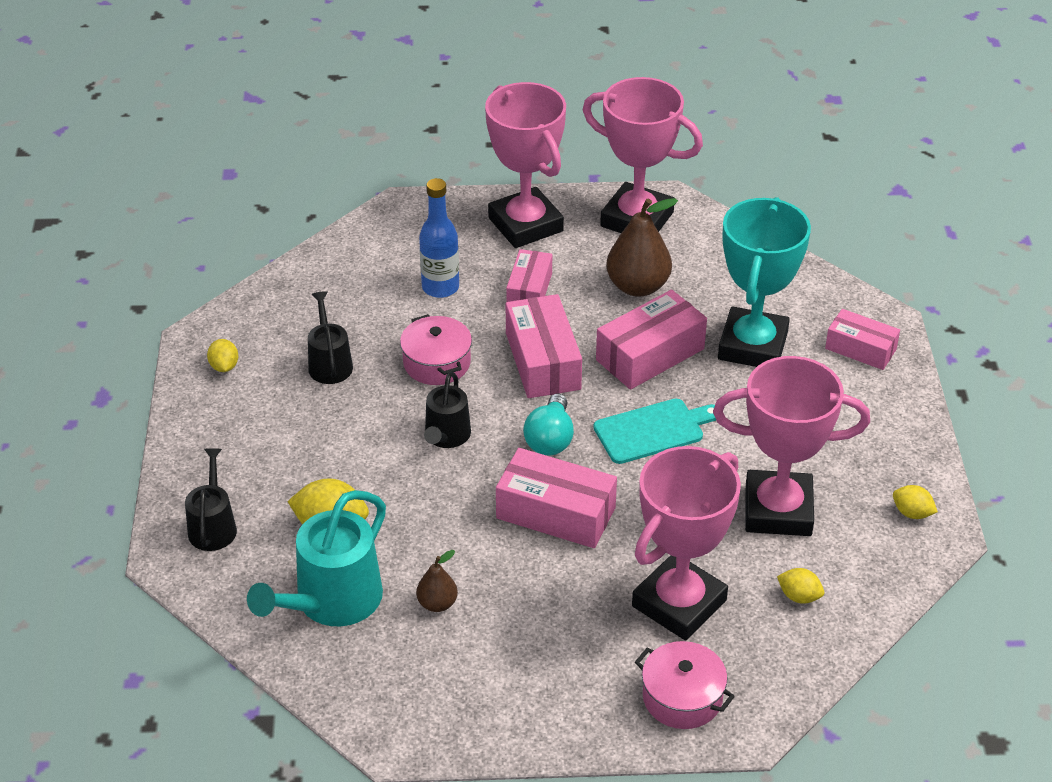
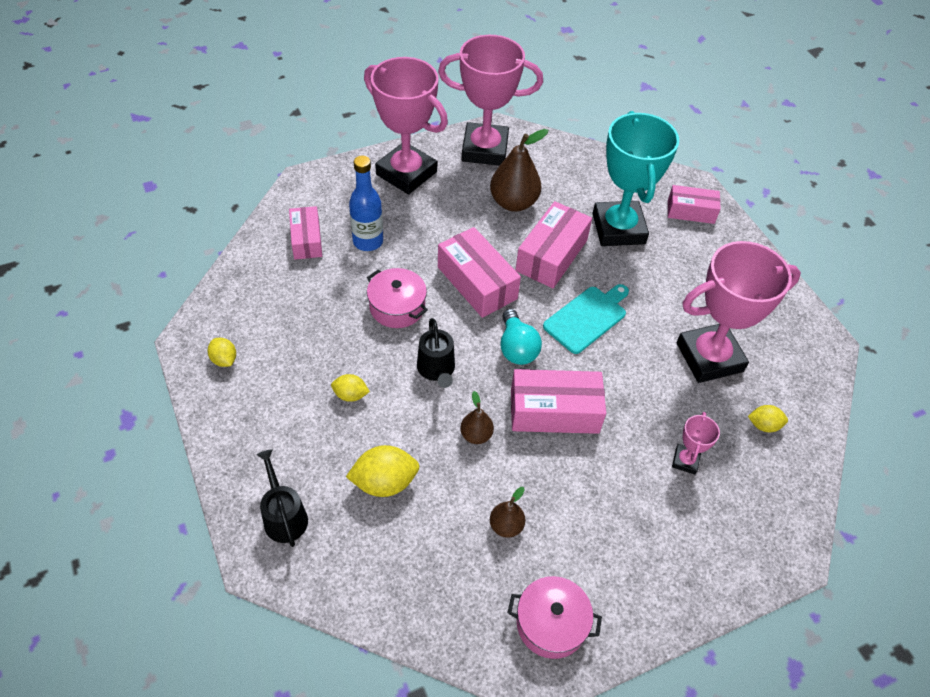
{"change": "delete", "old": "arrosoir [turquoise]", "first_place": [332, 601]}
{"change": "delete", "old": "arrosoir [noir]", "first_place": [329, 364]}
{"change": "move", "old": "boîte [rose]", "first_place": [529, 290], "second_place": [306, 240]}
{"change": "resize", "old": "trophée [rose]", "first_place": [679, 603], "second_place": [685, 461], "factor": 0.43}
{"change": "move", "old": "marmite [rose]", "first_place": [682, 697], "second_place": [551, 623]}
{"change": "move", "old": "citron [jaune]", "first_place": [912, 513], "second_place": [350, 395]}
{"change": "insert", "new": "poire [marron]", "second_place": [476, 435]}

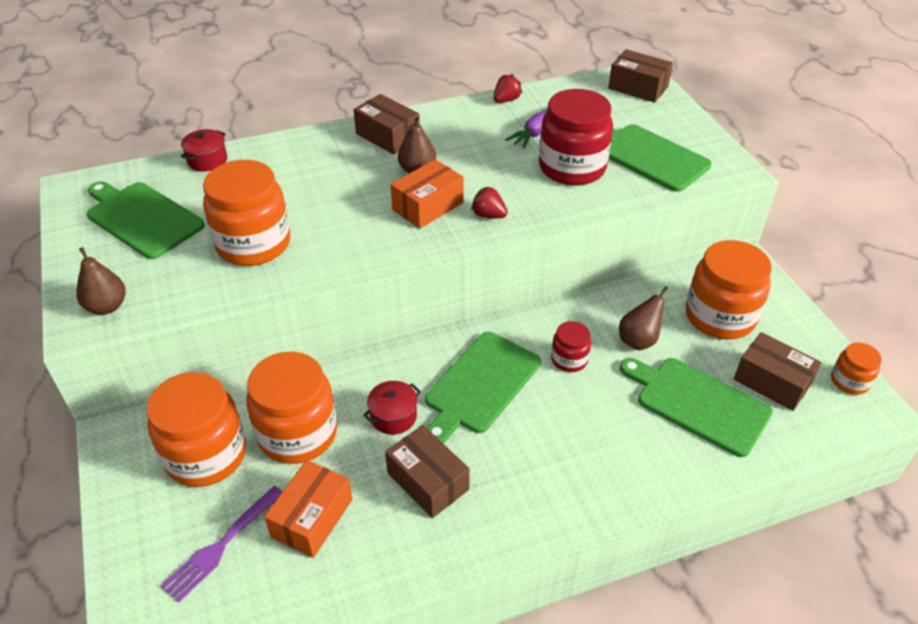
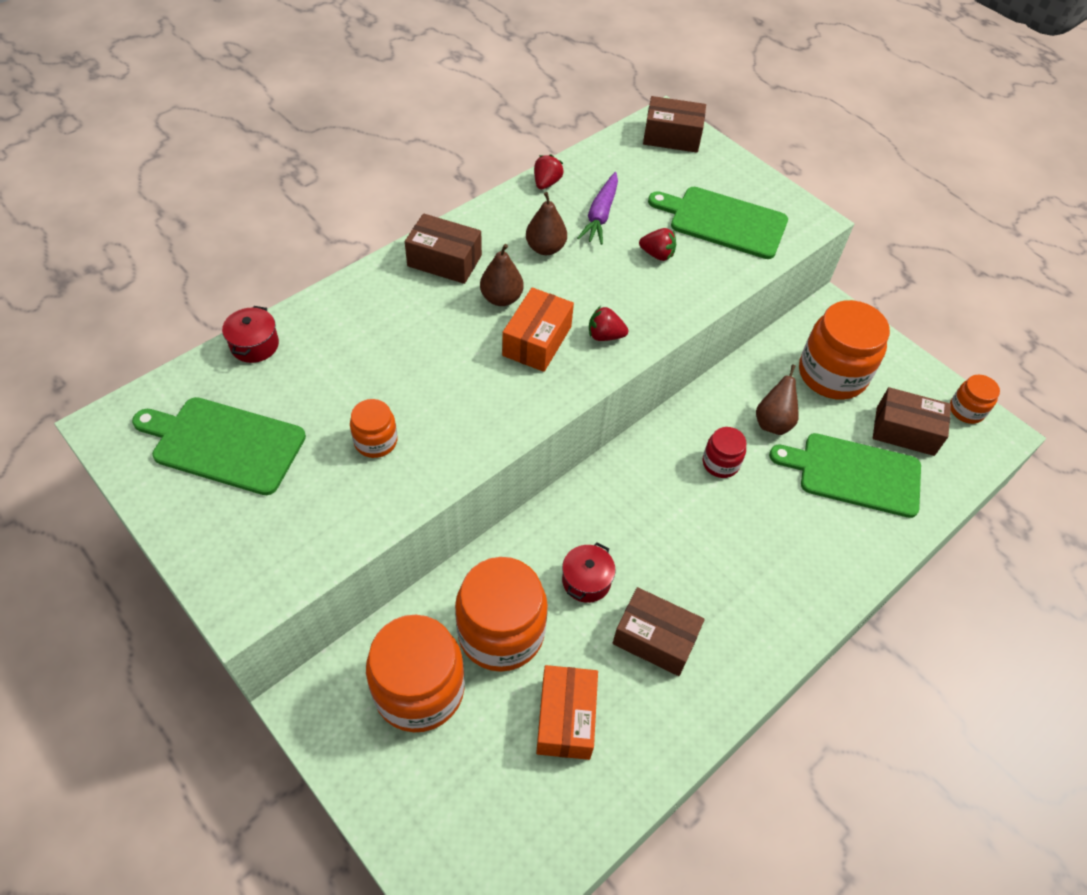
{"change": "move", "old": "poire [marron]", "first_place": [107, 306], "second_place": [545, 248]}
{"change": "delete", "old": "fourchette [violet]", "first_place": [221, 545]}
{"change": "resize", "old": "bocal [orange]", "first_place": [253, 244], "second_place": [376, 441], "factor": 0.5}
{"change": "delete", "old": "planche à découper [vert]", "first_place": [480, 385]}
{"change": "replace", "old": "bocal [rouge]", "new": "fraise [rouge]", "first_place": [572, 167], "second_place": [657, 254]}

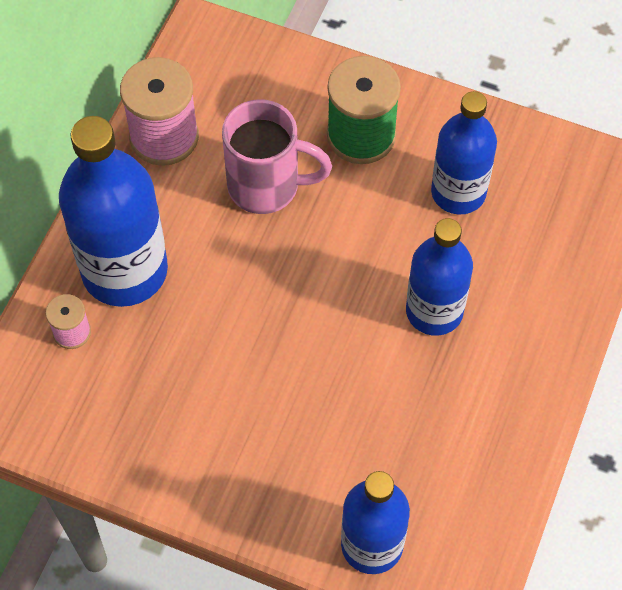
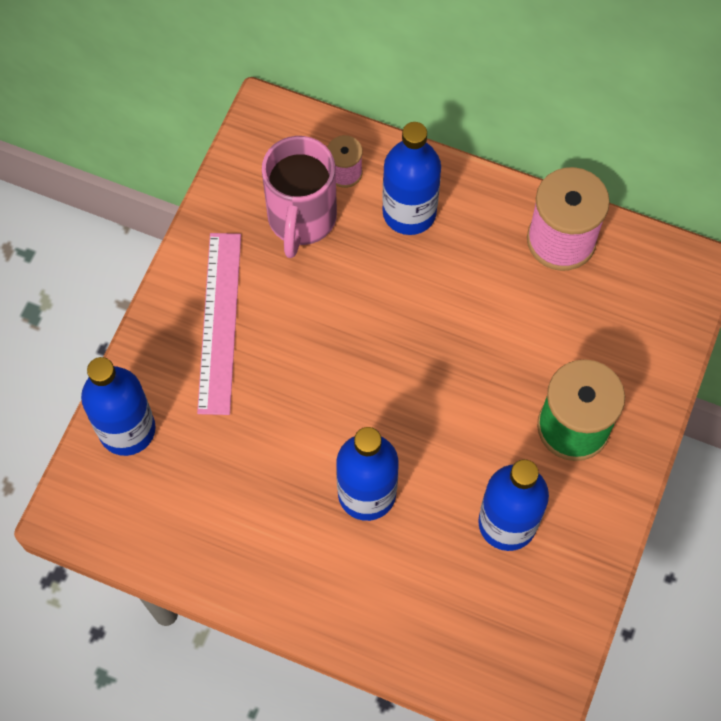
{"change": "resize", "old": "bouteille [bleu]", "first_place": [124, 270], "second_place": [409, 212], "factor": 0.66}
{"change": "move", "old": "tasse [rose]", "first_place": [267, 186], "second_place": [301, 220]}
{"change": "insert", "new": "règle [rose]", "second_place": [220, 322]}

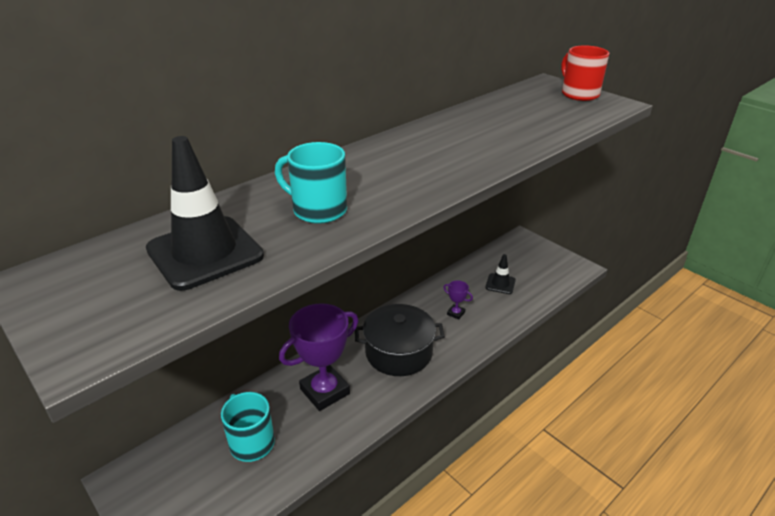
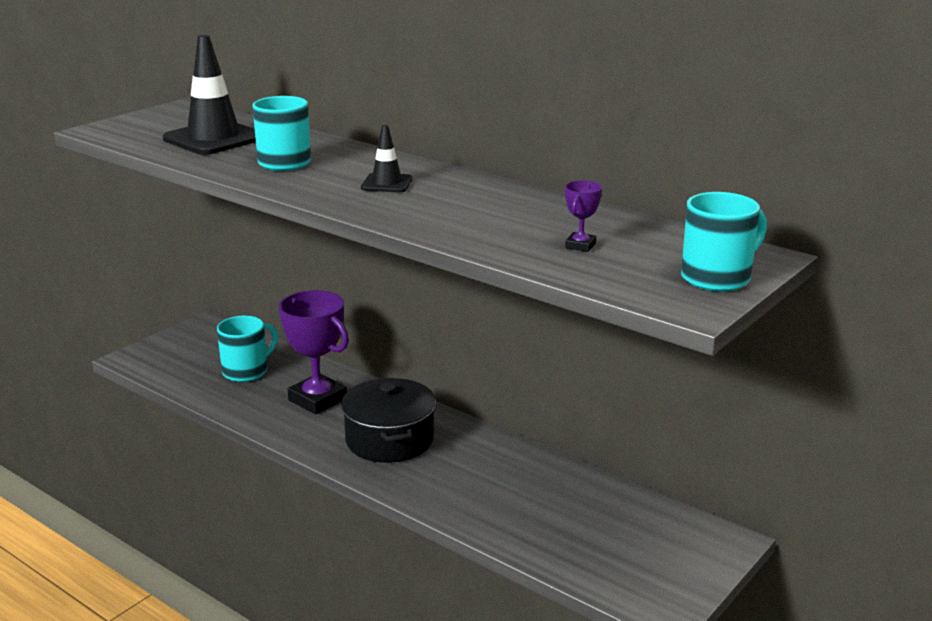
{"change": "move", "old": "trophée [violet]", "first_place": [456, 313], "second_place": [580, 245]}
{"change": "move", "old": "cône de chantier [noir]", "first_place": [500, 284], "second_place": [386, 184]}
{"change": "recolor", "old": "tasse [rouge]", "new": "tasse [turquoise]", "first_place": [579, 94], "second_place": [717, 278]}

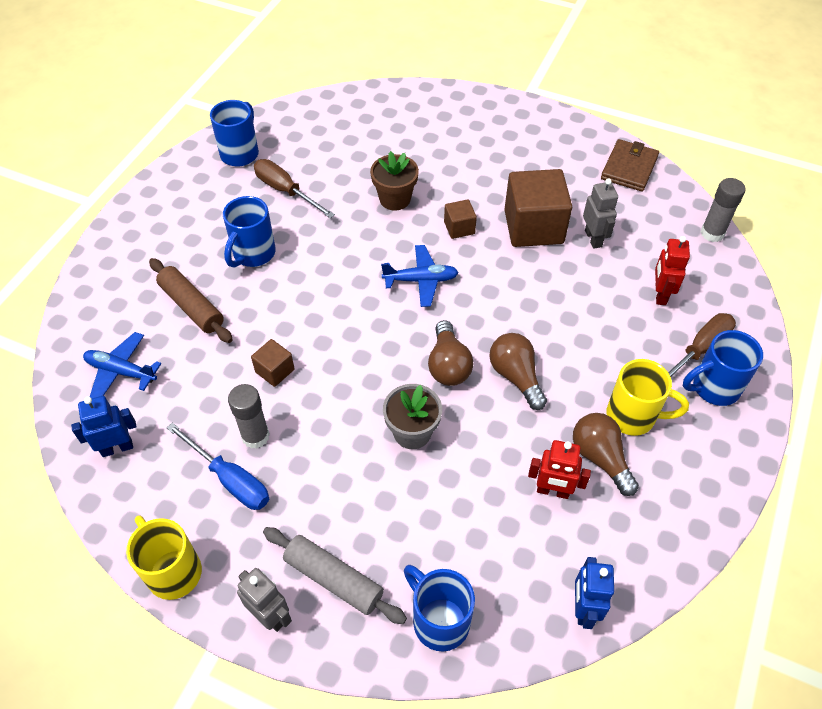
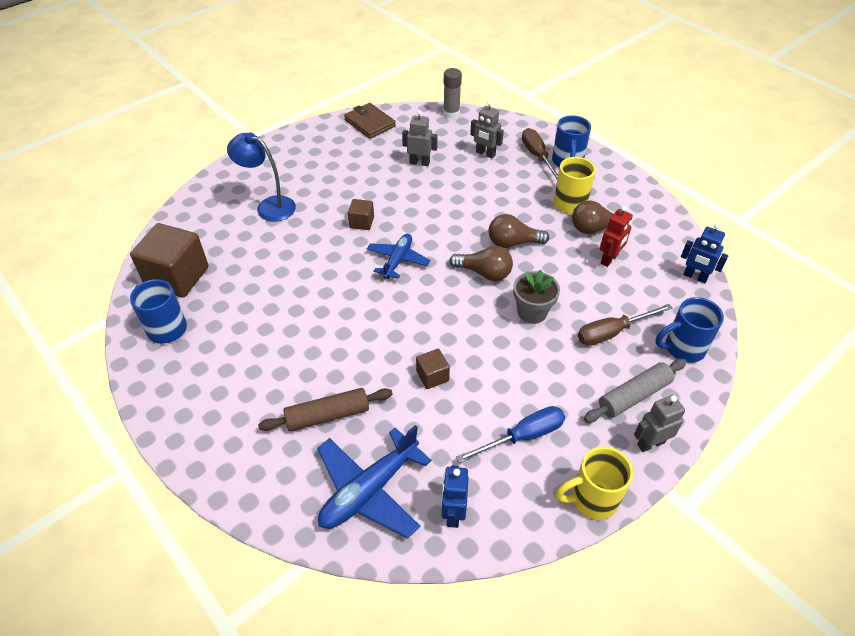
{"change": "resize", "old": "avion [bleu]", "first_place": [121, 371], "second_place": [369, 490], "factor": 1.58}
{"change": "delete", "old": "tasse [bleu]", "first_place": [253, 254]}
{"change": "delete", "old": "bâton de colle [gris]", "first_place": [255, 436]}
{"change": "move", "old": "tournevis [marron]", "first_place": [286, 191], "second_place": [612, 332]}
{"change": "delete", "old": "pot de fleurs [marron]", "first_place": [395, 199]}
{"change": "move", "old": "cube [marron]", "first_place": [533, 227], "second_place": [177, 277]}
{"change": "recolor", "old": "robot [rouge]", "new": "robot [gris]", "first_place": [660, 294], "second_place": [485, 154]}
{"change": "insert", "new": "lampe [bleu]", "second_place": [269, 206]}

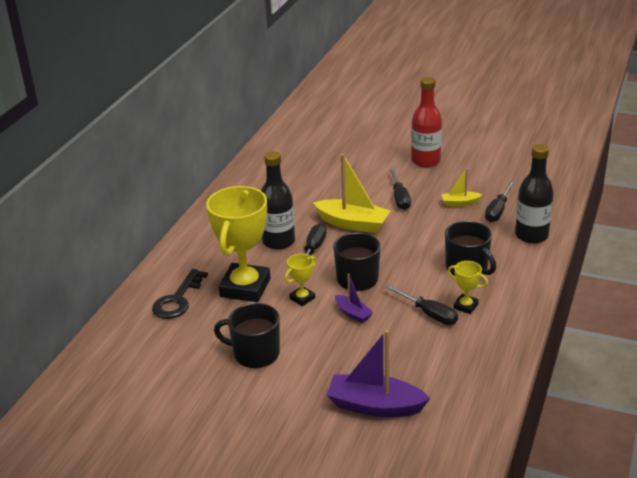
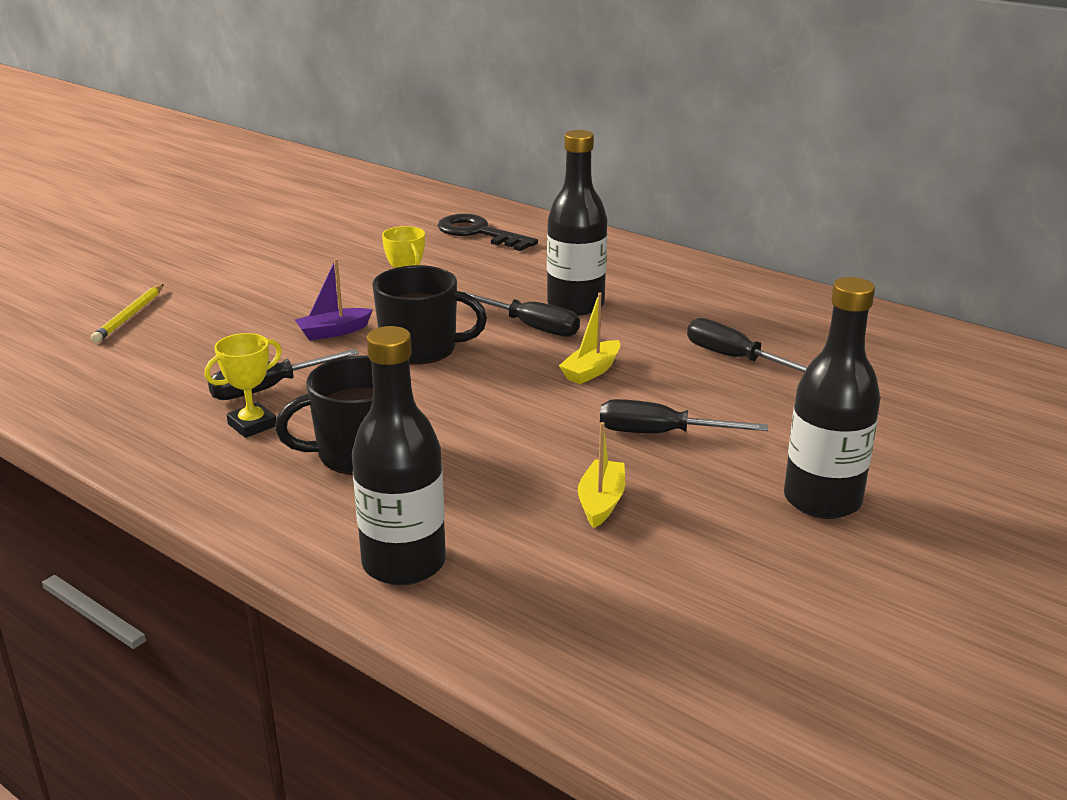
{"change": "delete", "old": "trophée [jaune]", "first_place": [245, 287]}
{"change": "delete", "old": "tasse [noir]", "first_place": [255, 353]}
{"change": "resize", "old": "bateau [jaune]", "first_place": [352, 224], "second_place": [591, 371], "factor": 0.53}
{"change": "replace", "old": "bateau [violet]", "new": "crayon [jaune]", "first_place": [375, 406], "second_place": [129, 316]}
{"change": "recolor", "old": "bouteille [rouge]", "new": "bouteille [noir]", "first_place": [425, 161], "second_place": [822, 500]}
{"change": "move", "old": "tournevis [noir]", "first_place": [498, 211], "second_place": [734, 358]}

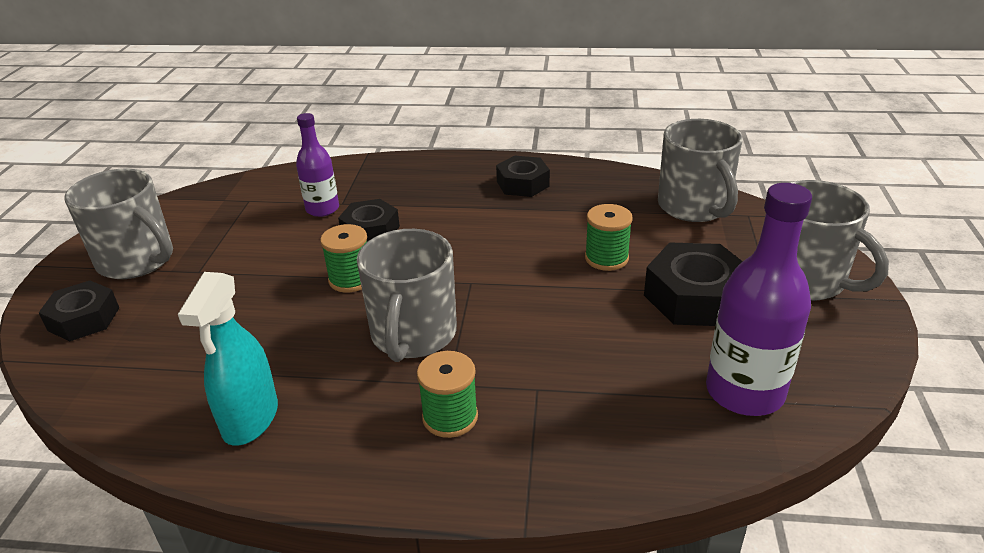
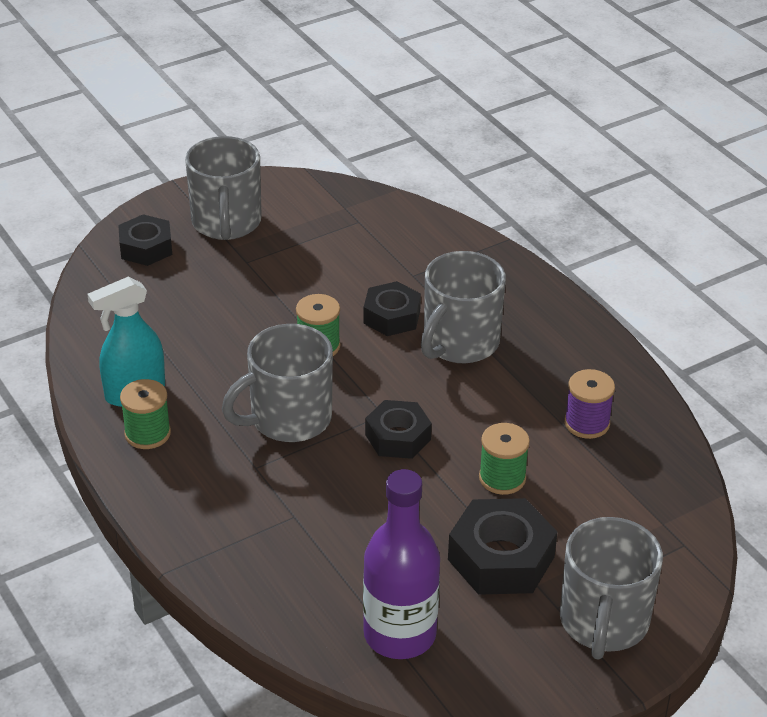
{"change": "delete", "old": "bouteille [violet]", "first_place": [322, 209]}
{"change": "move", "old": "bobine [vert]", "first_place": [450, 417], "second_place": [147, 433]}
{"change": "move", "old": "écrou [noir]", "first_place": [523, 184], "second_place": [398, 437]}
{"change": "move", "old": "tasse [gris]", "first_place": [694, 207], "second_place": [459, 343]}
{"change": "insert", "new": "bobine [violet]", "second_place": [587, 423]}

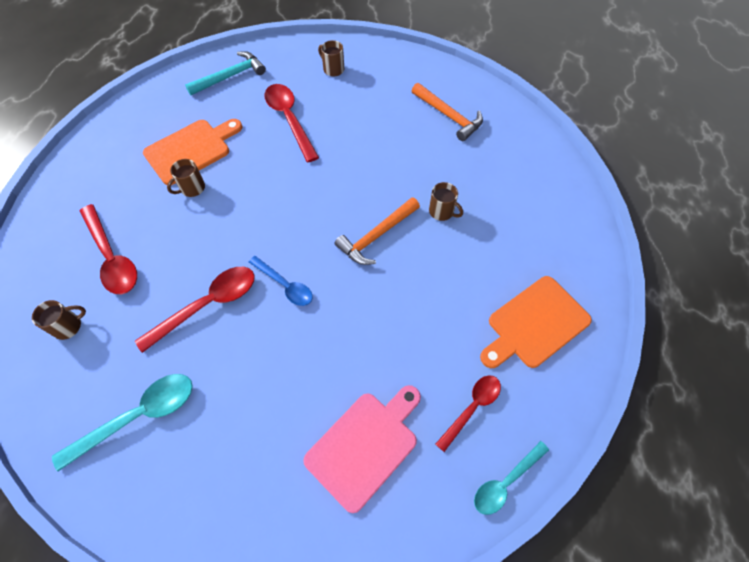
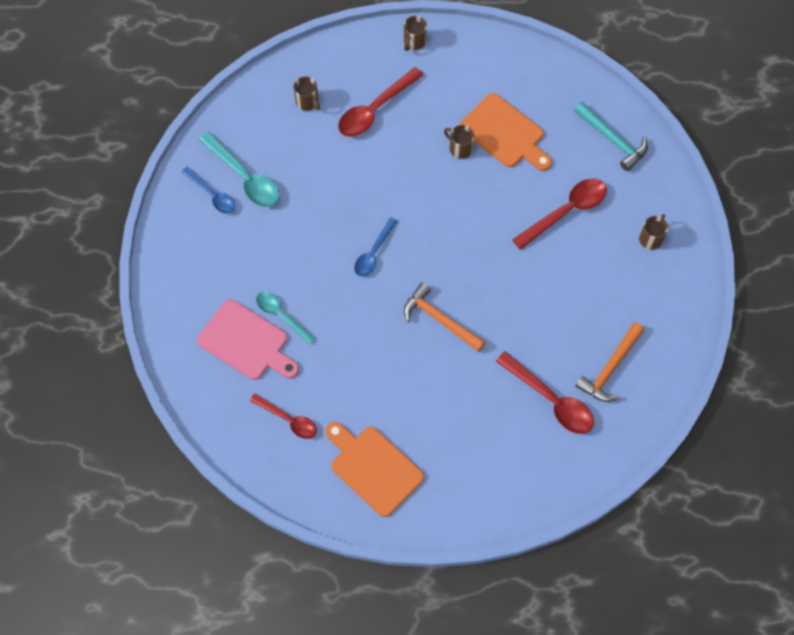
{"change": "move", "old": "cuillère [rouge]", "first_place": [208, 305], "second_place": [551, 400]}
{"change": "move", "old": "tasse [marron]", "first_place": [442, 211], "second_place": [414, 42]}
{"change": "move", "old": "cuillère [turquoise]", "first_place": [505, 482], "second_place": [281, 315]}
{"change": "insert", "new": "cuillère [bleu]", "second_place": [212, 195]}

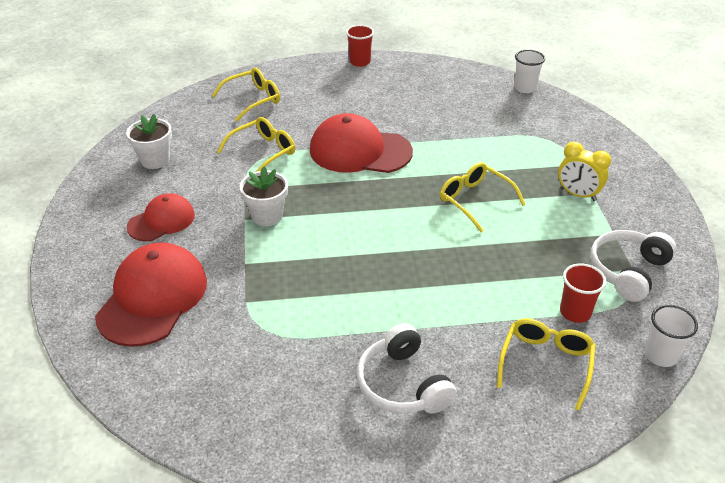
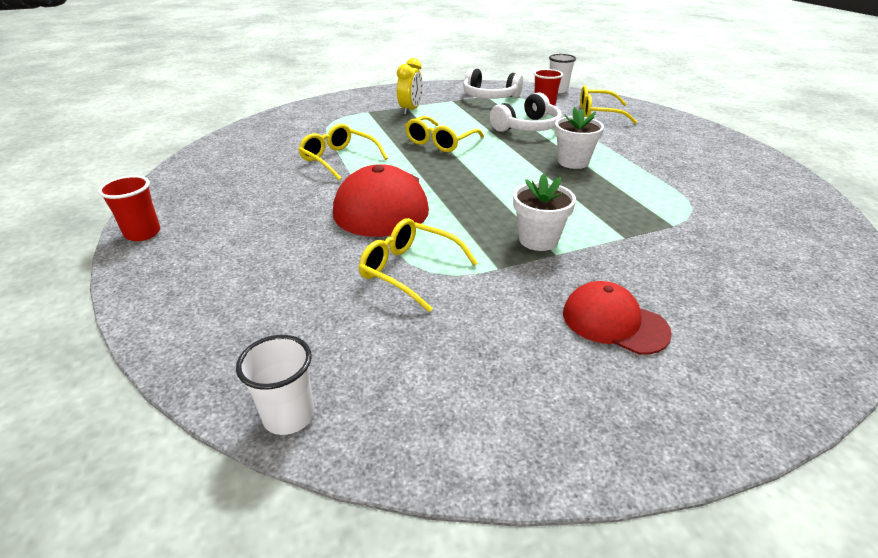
{"change": "delete", "old": "casquette [rouge]", "first_place": [153, 298]}
{"change": "move", "old": "pot de fleurs [blanc]", "first_place": [155, 160], "second_place": [573, 162]}
{"change": "move", "old": "lunettes [jaune]", "first_place": [253, 99], "second_place": [339, 159]}
{"change": "move", "old": "casque audio [blanc]", "first_place": [402, 384], "second_place": [527, 127]}
{"change": "move", "old": "gobelet [blanc]", "first_place": [525, 88], "second_place": [289, 416]}

